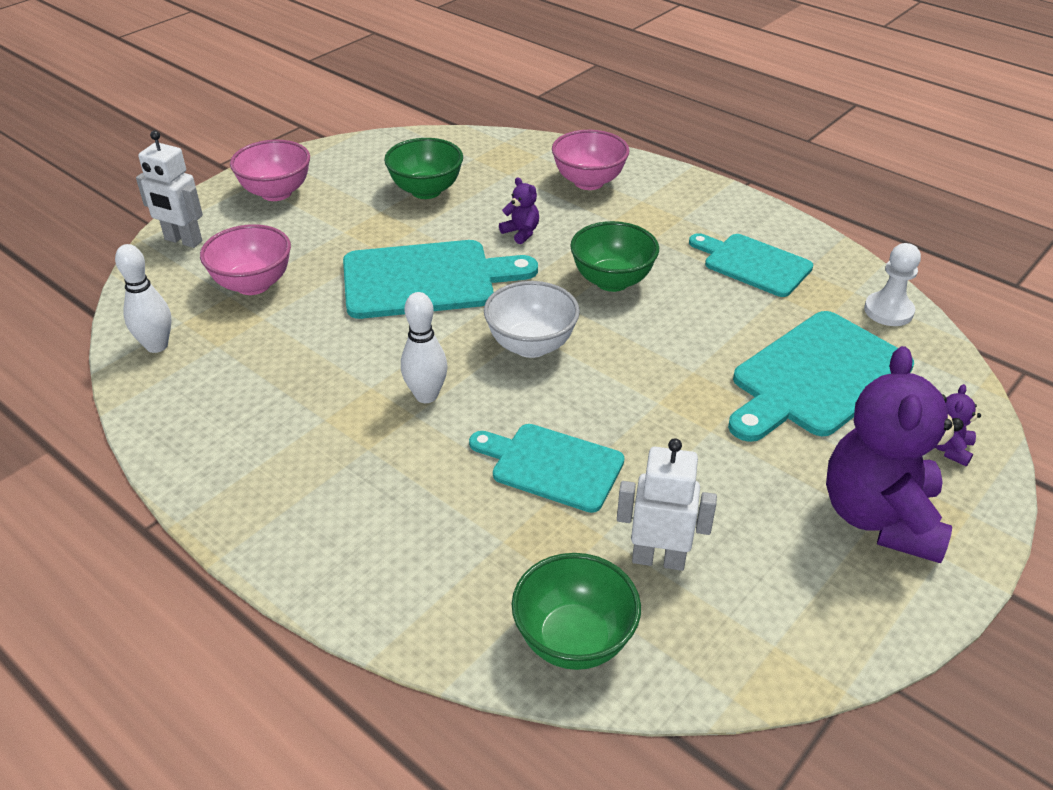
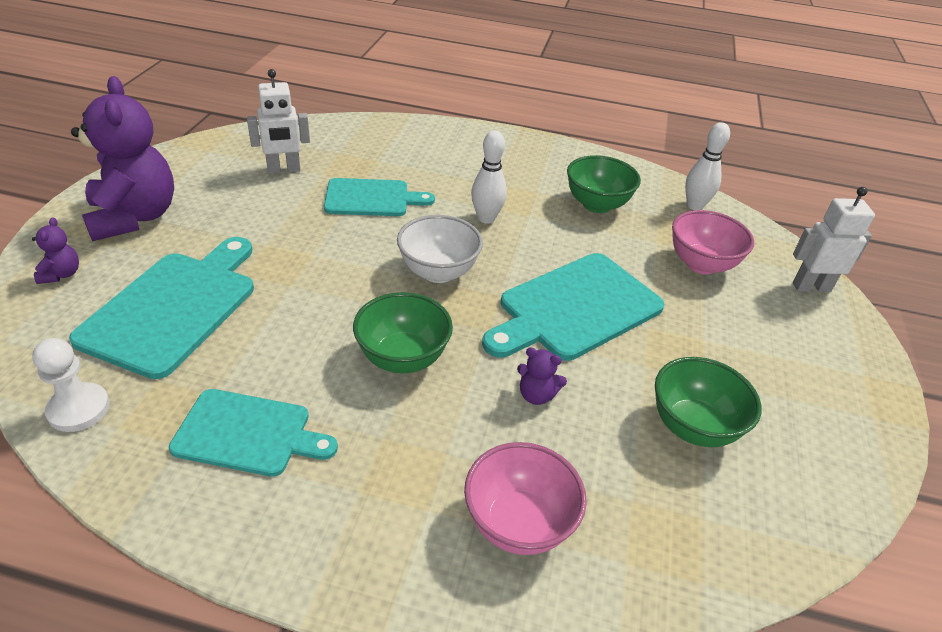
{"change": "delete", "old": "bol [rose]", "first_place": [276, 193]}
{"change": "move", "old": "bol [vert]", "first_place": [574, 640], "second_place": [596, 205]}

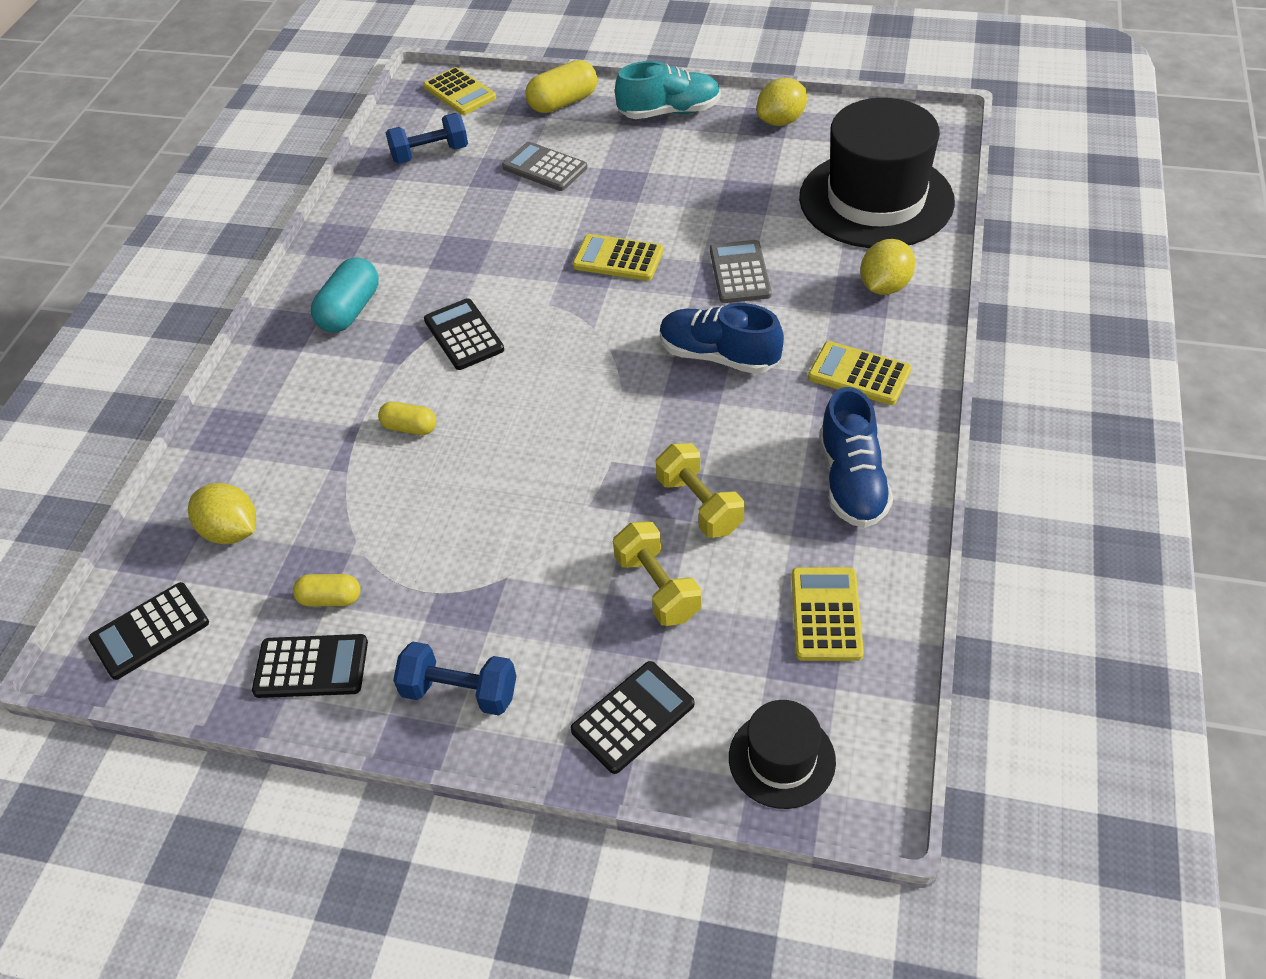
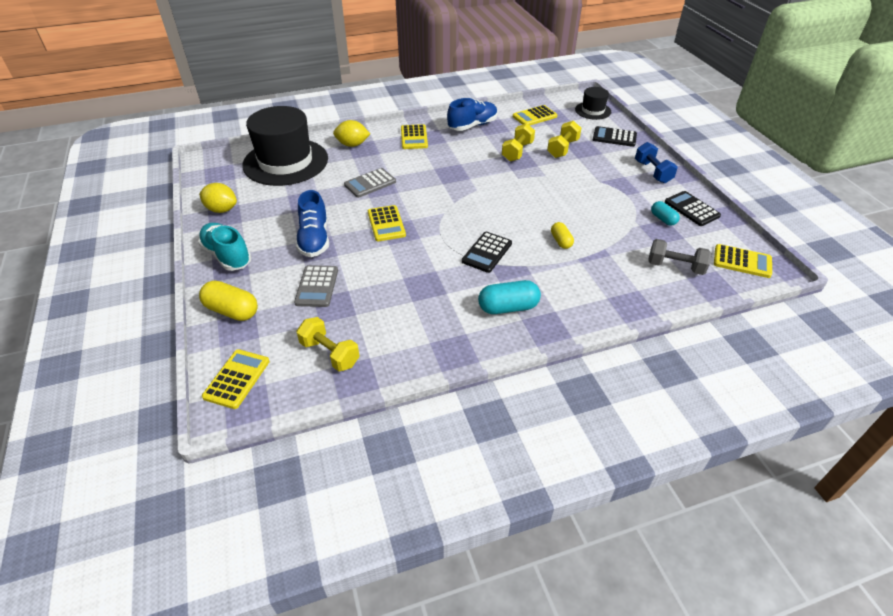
{"change": "recolor", "old": "calculatrice [noir]", "new": "calculatrice [jaune]", "first_place": [150, 631], "second_place": [742, 261]}
{"change": "replace", "old": "citron [jaune]", "new": "haltère [gris]", "first_place": [231, 531], "second_place": [675, 267]}
{"change": "recolor", "old": "gélule [jaune]", "new": "gélule [turquoise]", "first_place": [330, 599], "second_place": [663, 219]}
{"change": "recolor", "old": "haltère [bleu]", "new": "haltère [jaune]", "first_place": [430, 154], "second_place": [330, 353]}
{"change": "move", "old": "chaussure [bleu]", "first_place": [719, 356], "second_place": [314, 239]}

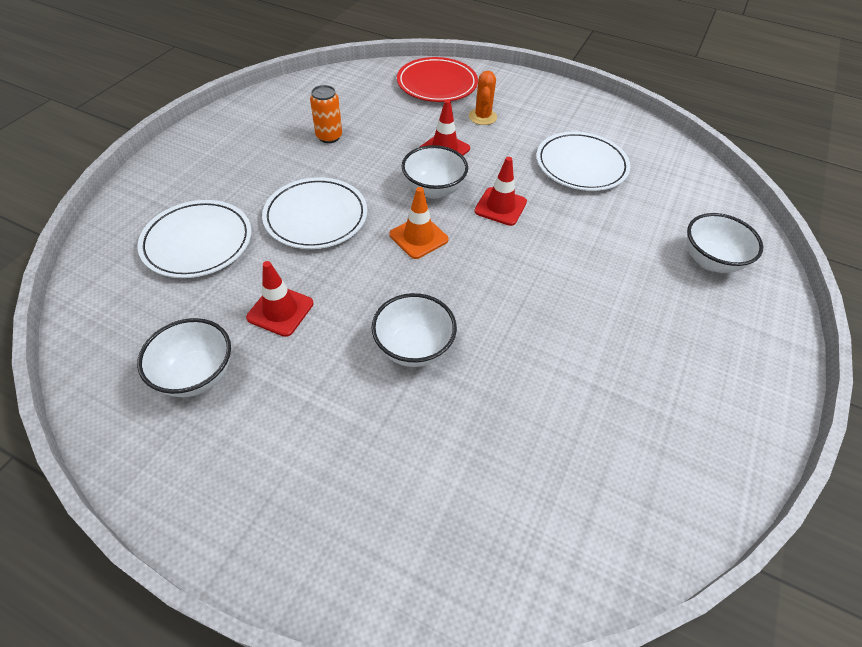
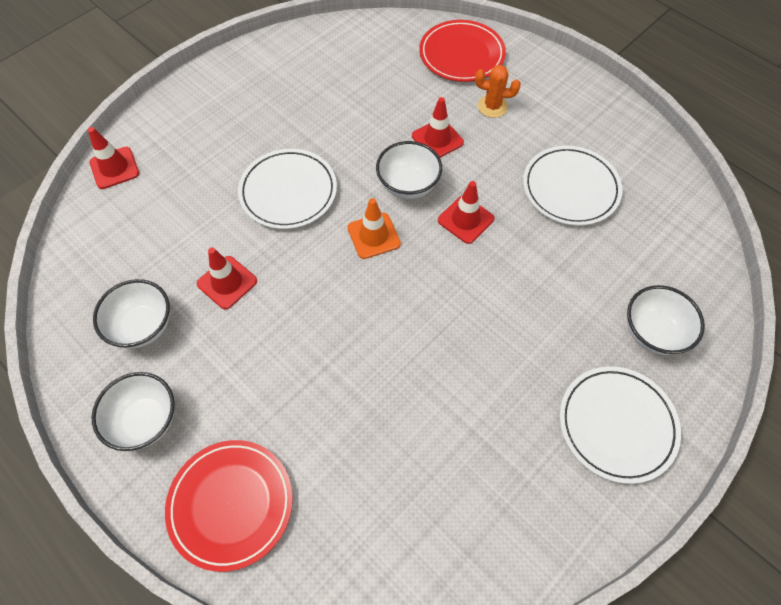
{"change": "move", "old": "assiette [blanc]", "first_place": [197, 242], "second_place": [616, 425]}
{"change": "delete", "old": "canette [orange]", "first_place": [329, 137]}
{"change": "move", "old": "bol [blanc]", "first_place": [413, 348], "second_place": [146, 420]}
{"change": "rotate", "old": "cactus [orange]", "first_place": [482, 117], "second_place": [492, 106], "degrees": 75}
{"change": "insert", "new": "cône de chantier [rouge]", "second_place": [114, 168]}
{"change": "insert", "new": "assiette [rouge]", "second_place": [231, 504]}

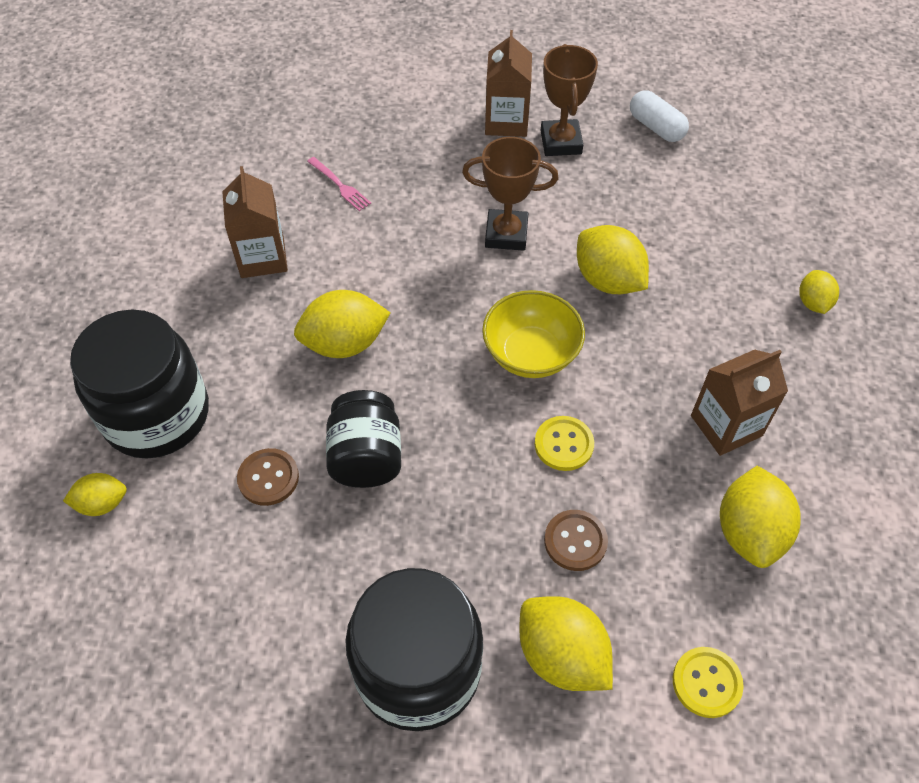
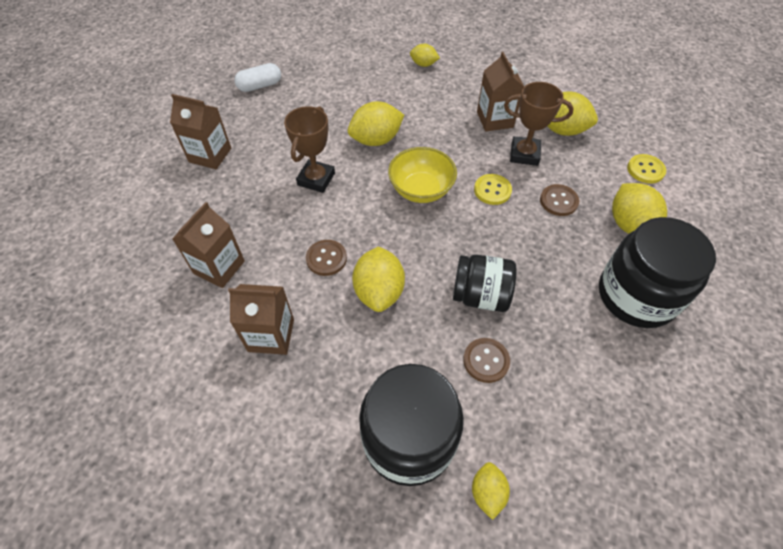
{"change": "replace", "old": "fourchette [rose]", "new": "brique de lait [marron]", "first_place": [340, 186], "second_place": [219, 267]}
{"change": "rotate", "old": "citron [jaune]", "first_place": [561, 655], "second_place": [629, 224], "degrees": -75}
{"change": "move", "old": "trophée [marron]", "first_place": [561, 142], "second_place": [524, 154]}
{"change": "insert", "new": "bouton [marron]", "second_place": [326, 258]}

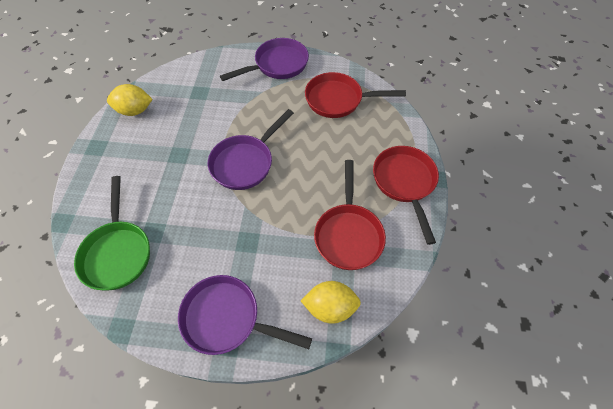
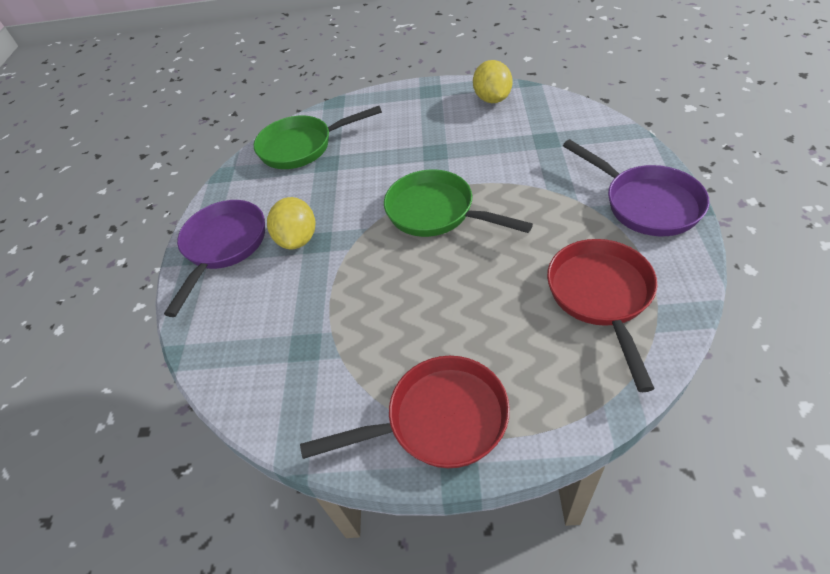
{"change": "recolor", "old": "poêle [violet]", "new": "poêle [vert]", "first_place": [245, 162], "second_place": [436, 212]}
{"change": "move", "old": "citron [jaune]", "first_place": [330, 307], "second_place": [298, 239]}
{"change": "delete", "old": "poêle [rouge]", "first_place": [348, 234]}

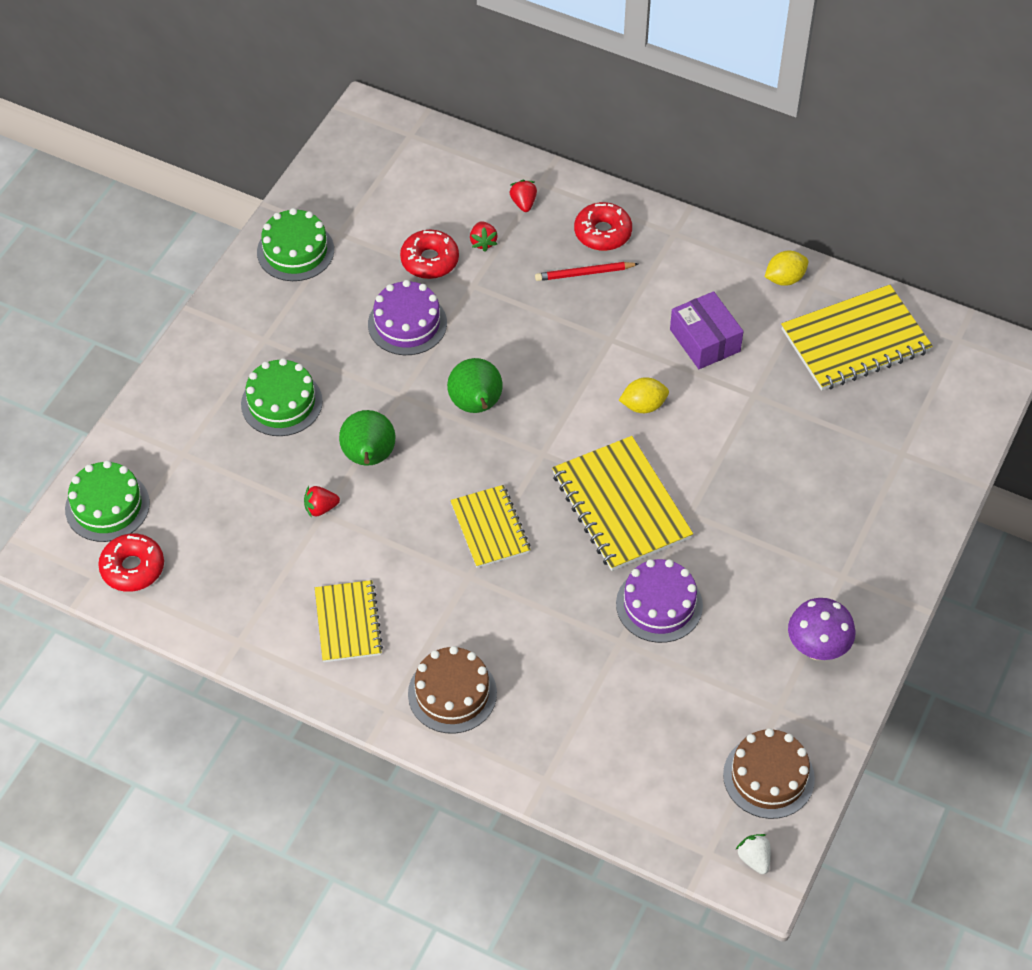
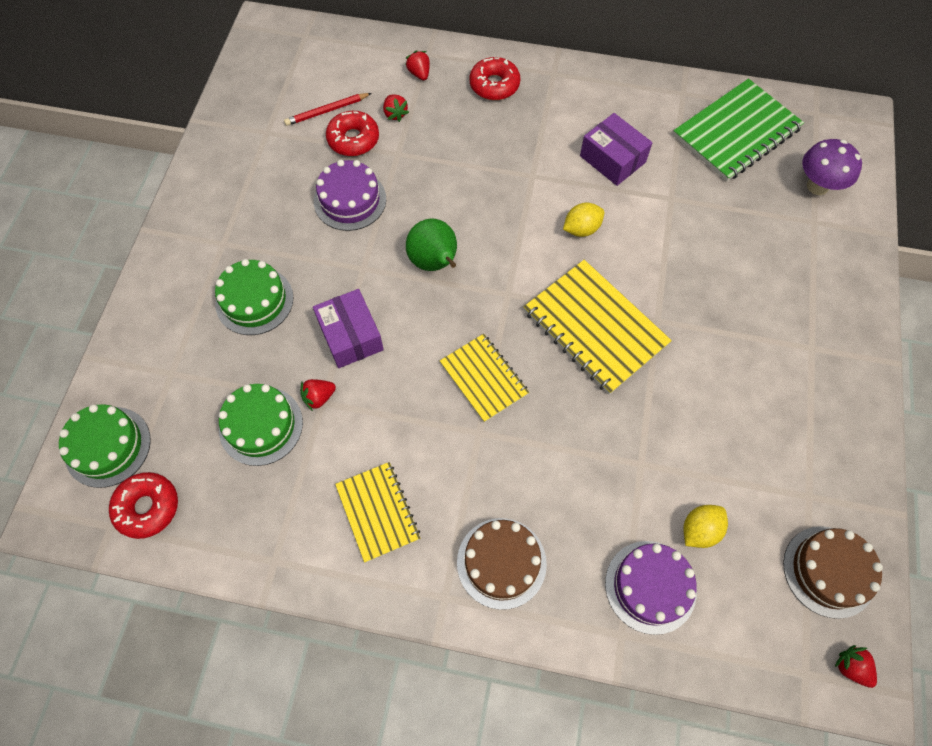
{"change": "move", "old": "gâteau [vert]", "first_place": [295, 251], "second_place": [261, 425]}
{"change": "replace", "old": "poire [vert]", "new": "boîte [violet]", "first_place": [369, 458], "second_place": [350, 336]}
{"change": "move", "old": "crayon [rouge]", "first_place": [584, 273], "second_place": [327, 111]}
{"change": "move", "old": "gâteau [violet]", "first_place": [659, 605], "second_place": [650, 586]}
{"change": "recolor", "old": "fraise [blanc]", "new": "fraise [rouge]", "first_place": [754, 859], "second_place": [851, 667]}
{"change": "move", "old": "citron [jaune]", "first_place": [784, 279], "second_place": [699, 530]}
{"change": "recolor", "old": "carnet [jaune]", "new": "carnet [vert]", "first_place": [855, 341], "second_place": [736, 132]}
{"change": "move", "old": "champignon [violet]", "first_place": [817, 649], "second_place": [817, 186]}

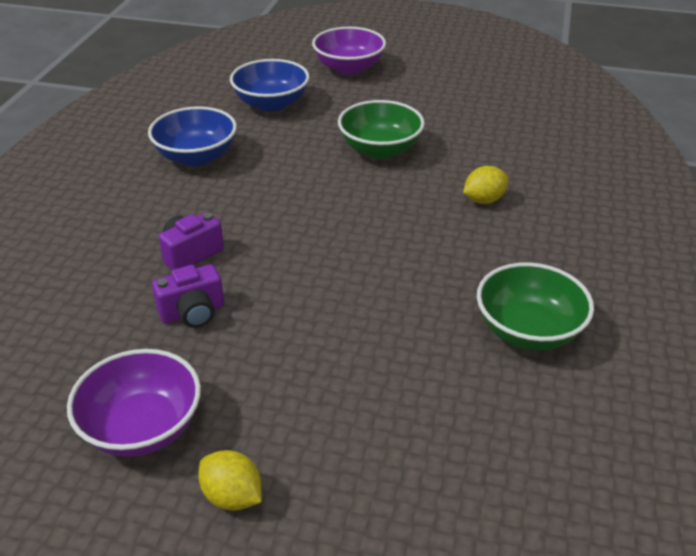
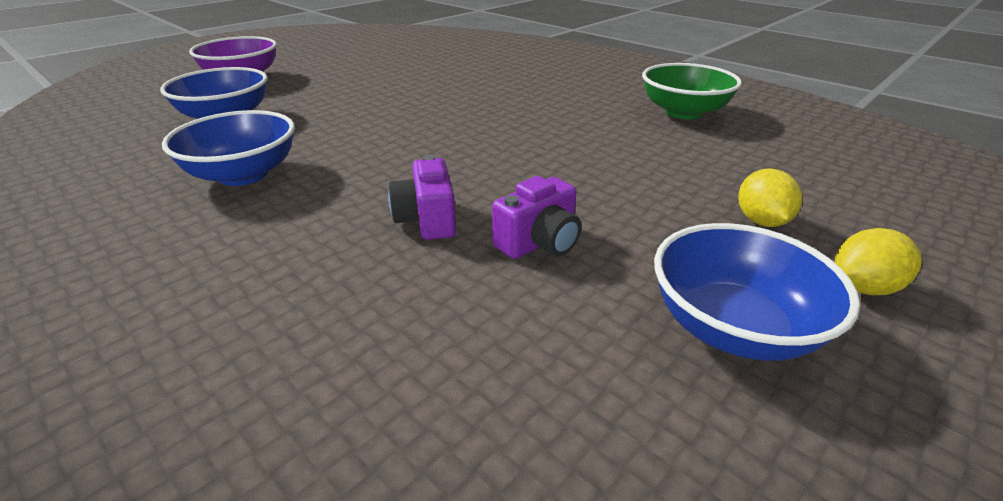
{"change": "recolor", "old": "bol [violet]", "new": "bol [bleu]", "first_place": [142, 428], "second_place": [733, 327]}
{"change": "rotate", "old": "appareil photo [violet]", "first_place": [193, 313], "second_place": [539, 243], "degrees": 45}
{"change": "delete", "old": "bol [vert]", "first_place": [380, 149]}
{"change": "move", "old": "citron [jaune]", "first_place": [484, 200], "second_place": [761, 221]}

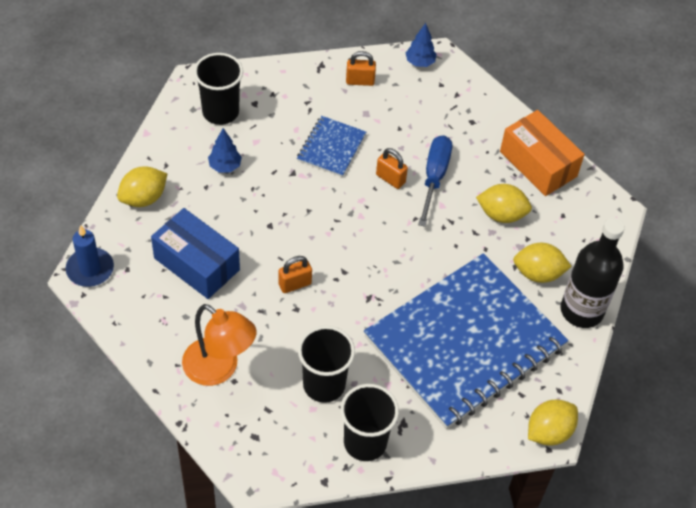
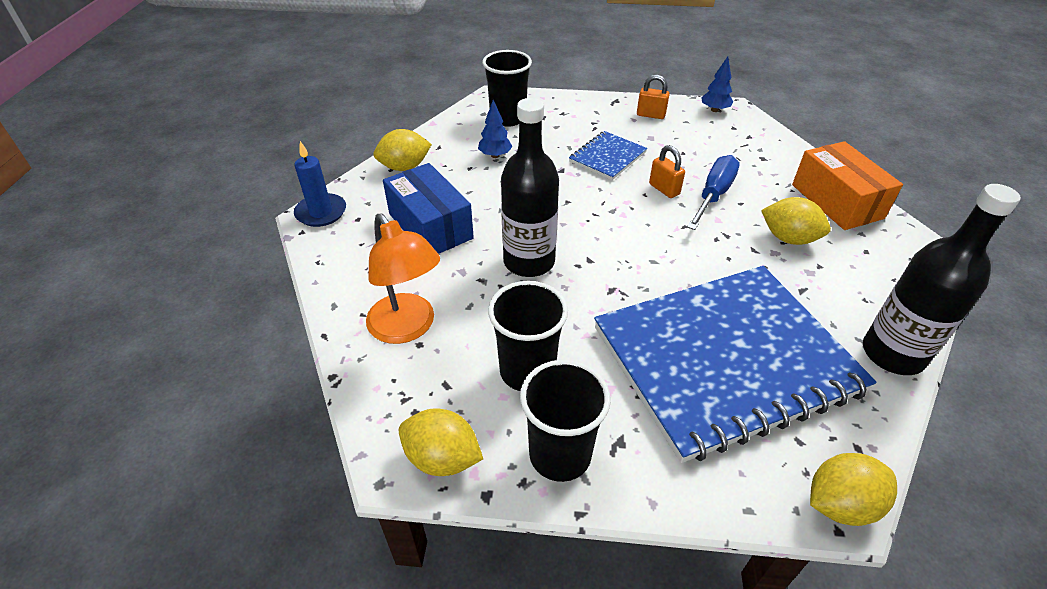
{"change": "replace", "old": "cadenas [orange]", "new": "bouteille [noir]", "first_place": [295, 284], "second_place": [529, 262]}
{"change": "move", "old": "citron [jaune]", "first_place": [538, 273], "second_place": [442, 458]}

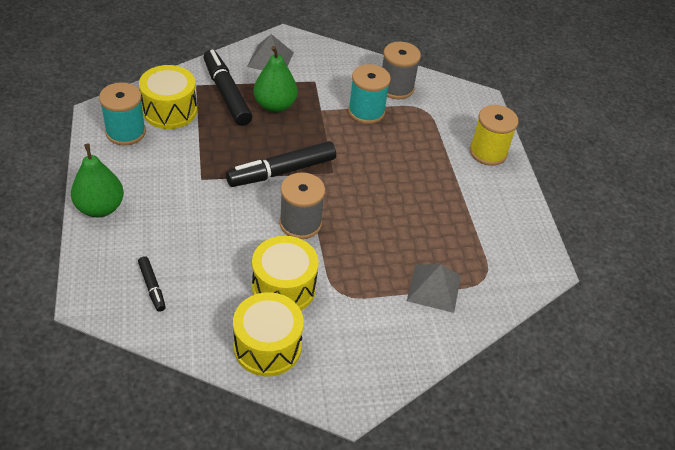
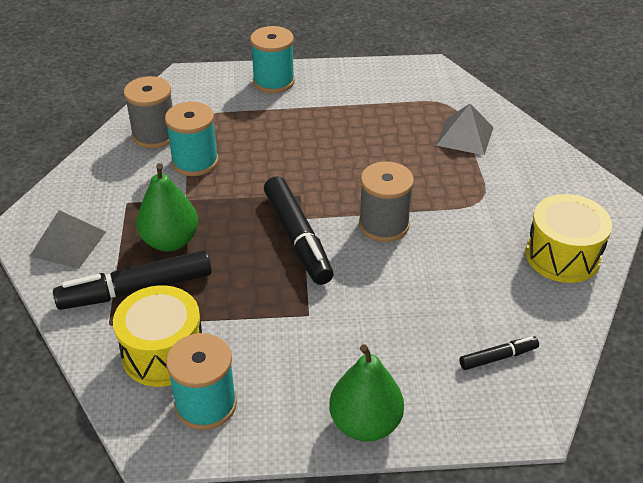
{"change": "delete", "old": "tambour [jaune]", "first_place": [284, 287]}
{"change": "recolor", "old": "bobine [jaune]", "new": "bobine [turquoise]", "first_place": [488, 152], "second_place": [273, 81]}

